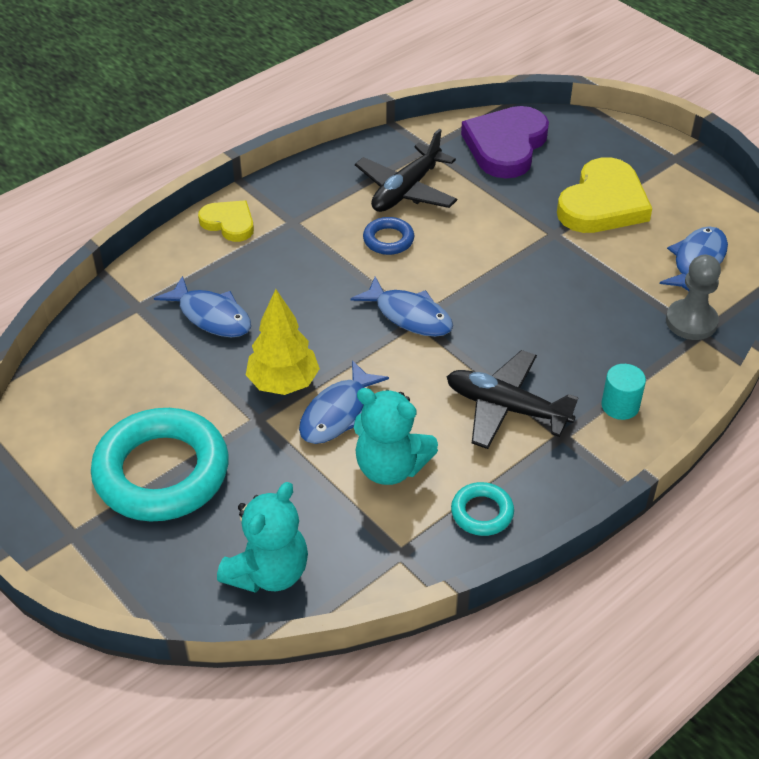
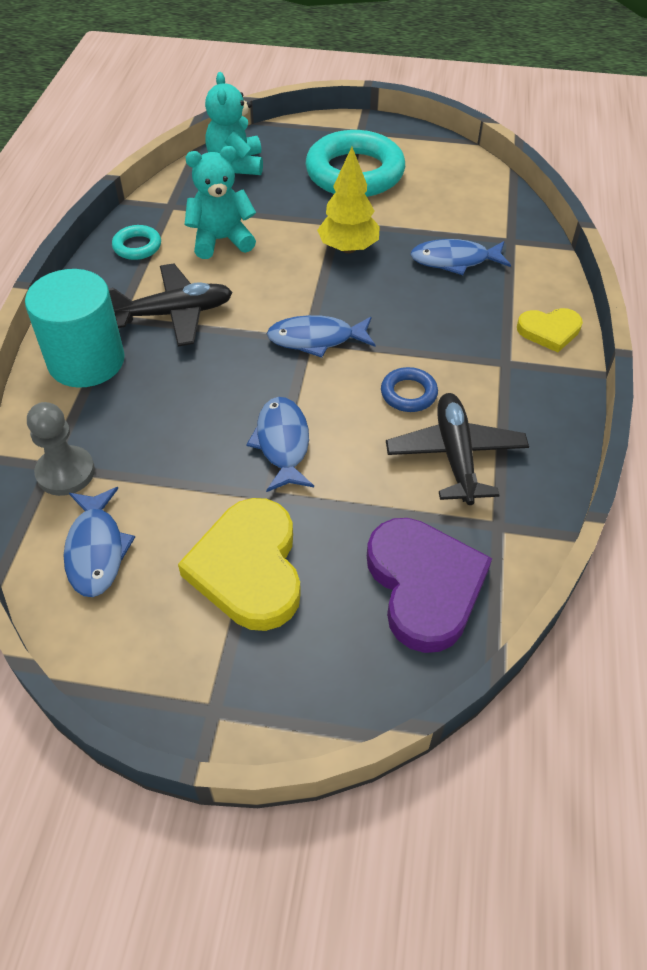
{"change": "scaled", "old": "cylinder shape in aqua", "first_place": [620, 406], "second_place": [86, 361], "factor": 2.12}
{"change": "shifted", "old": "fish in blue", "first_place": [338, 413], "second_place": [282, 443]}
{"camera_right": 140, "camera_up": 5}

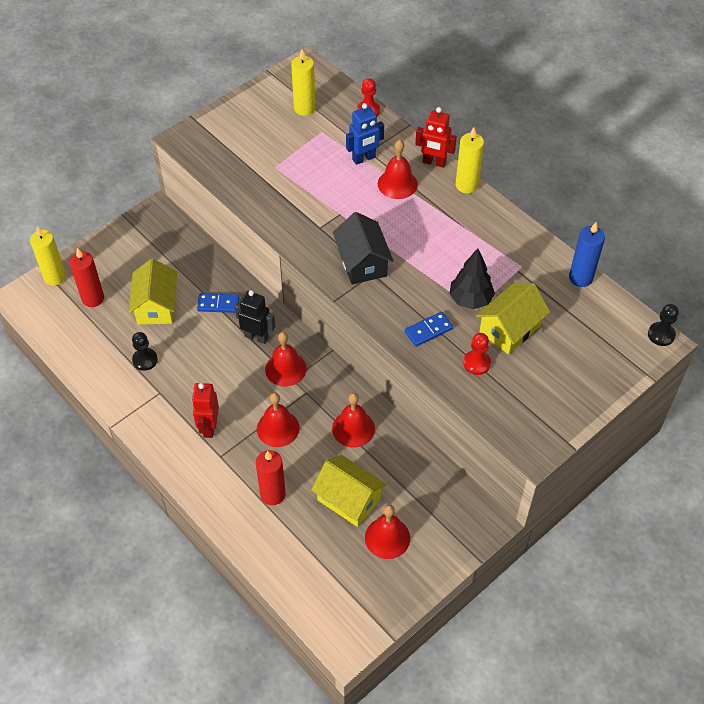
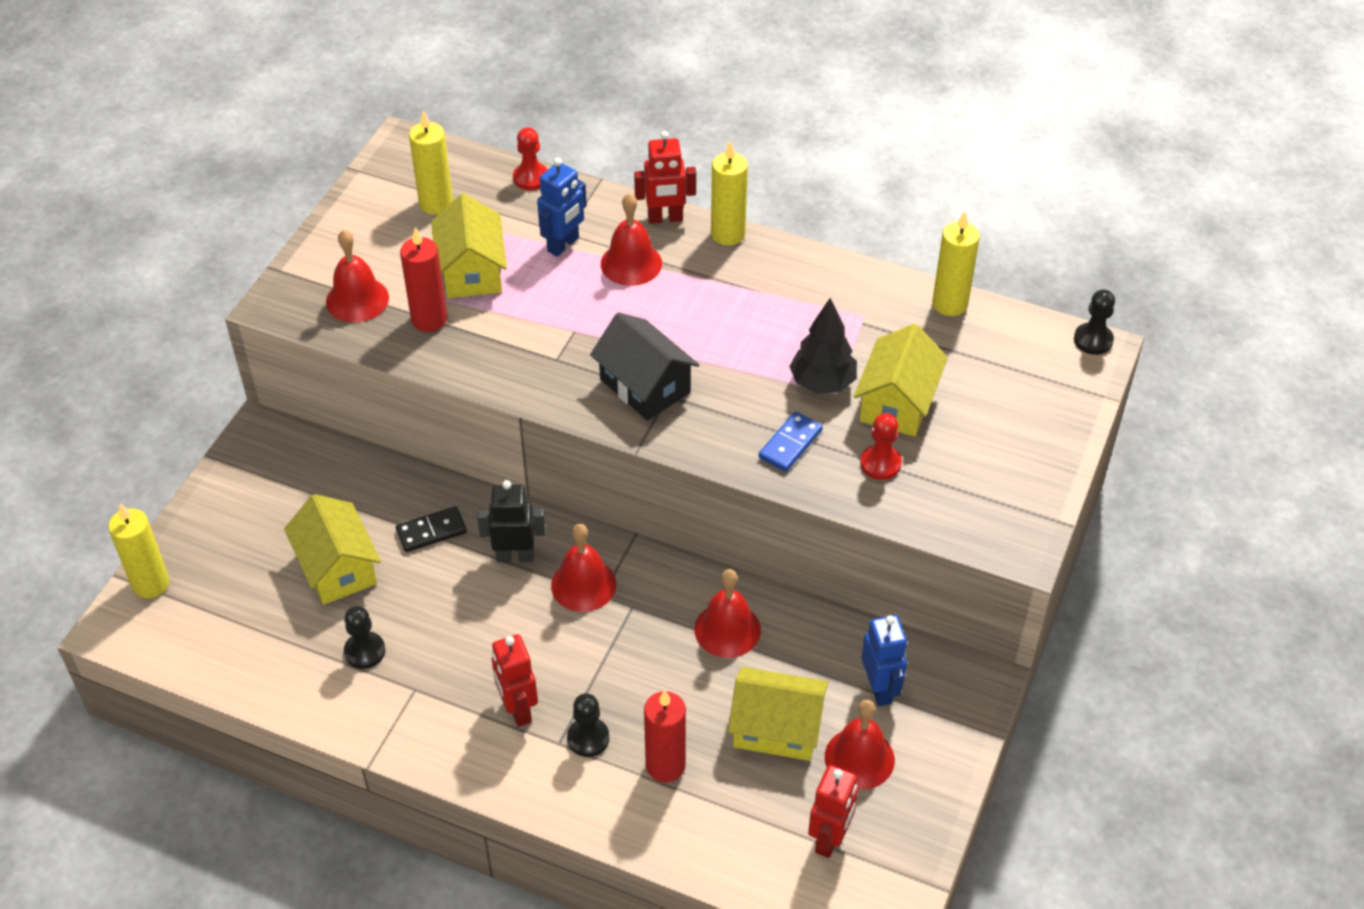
{"change": "shifted", "old": "school bell in red", "first_place": [278, 428], "second_place": [357, 299]}
{"change": "repainted", "old": "domino tile in blue", "new": "domino tile in ebony", "first_place": [218, 304], "second_place": [431, 531]}
{"change": "shifted", "old": "candle in red", "first_place": [93, 298], "second_place": [429, 319]}
{"change": "new", "new": "cottage in yellow", "second_place": [472, 271]}
{"change": "new", "new": "chess pawn in ebony", "second_place": [588, 738]}
{"change": "new", "new": "toy robot in red", "second_place": [830, 839]}
{"change": "new", "new": "toy robot in blue", "second_place": [880, 689]}
{"change": "repainted", "old": "candle in blue", "new": "candle in yellow", "first_place": [580, 278], "second_place": [949, 304]}
{"camera_right": -25, "camera_up": -5}

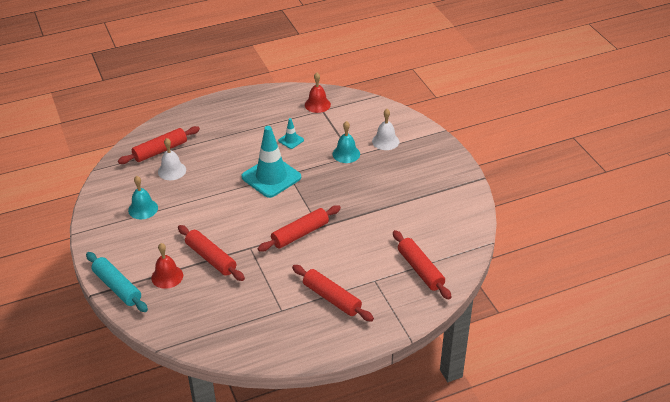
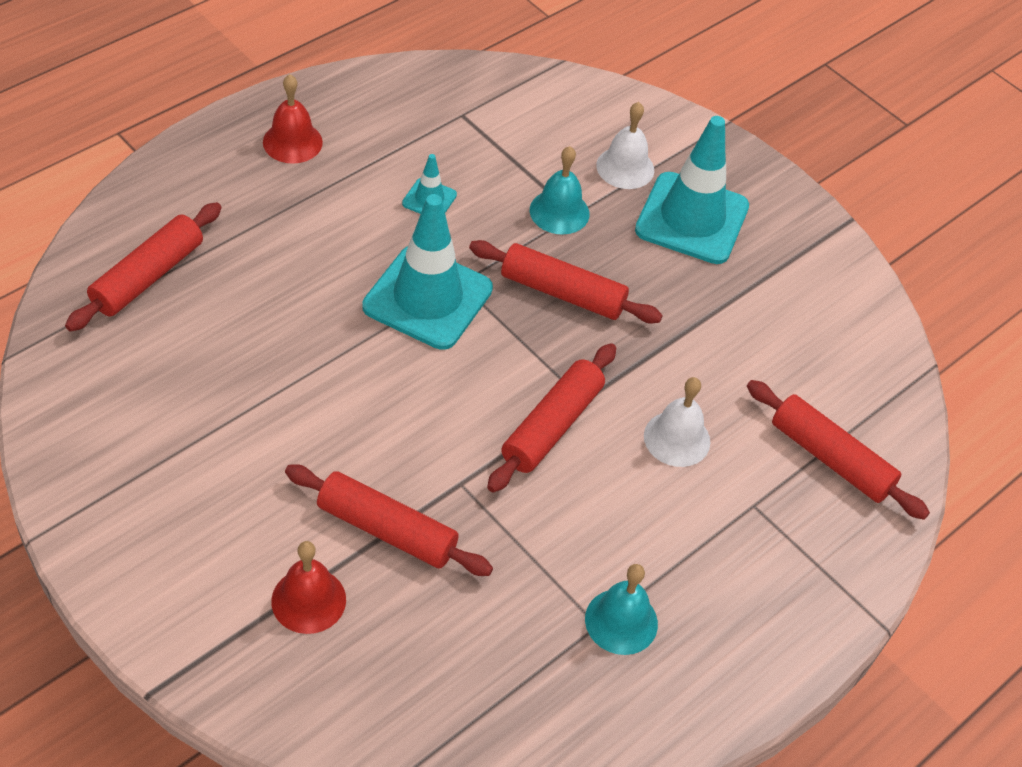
{"change": "shifted", "old": "school bell in red", "first_place": [317, 104], "second_place": [292, 142]}
{"change": "shifted", "old": "pastry roller in red", "first_place": [331, 298], "second_place": [562, 293]}
{"change": "shifted", "old": "school bell in aqua", "first_place": [143, 209], "second_place": [621, 621]}
{"change": "new", "new": "road cone in aqua", "second_place": [692, 218]}
{"change": "shifted", "old": "school bell in pure white", "first_place": [172, 171], "second_place": [677, 438]}
{"change": "gone", "old": "pastry roller in aqua", "first_place": [117, 287]}
{"camera_right": -25, "camera_up": 10}

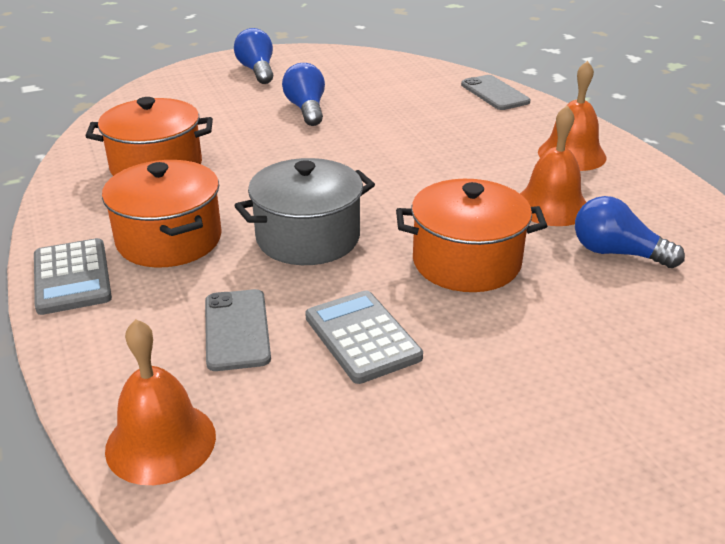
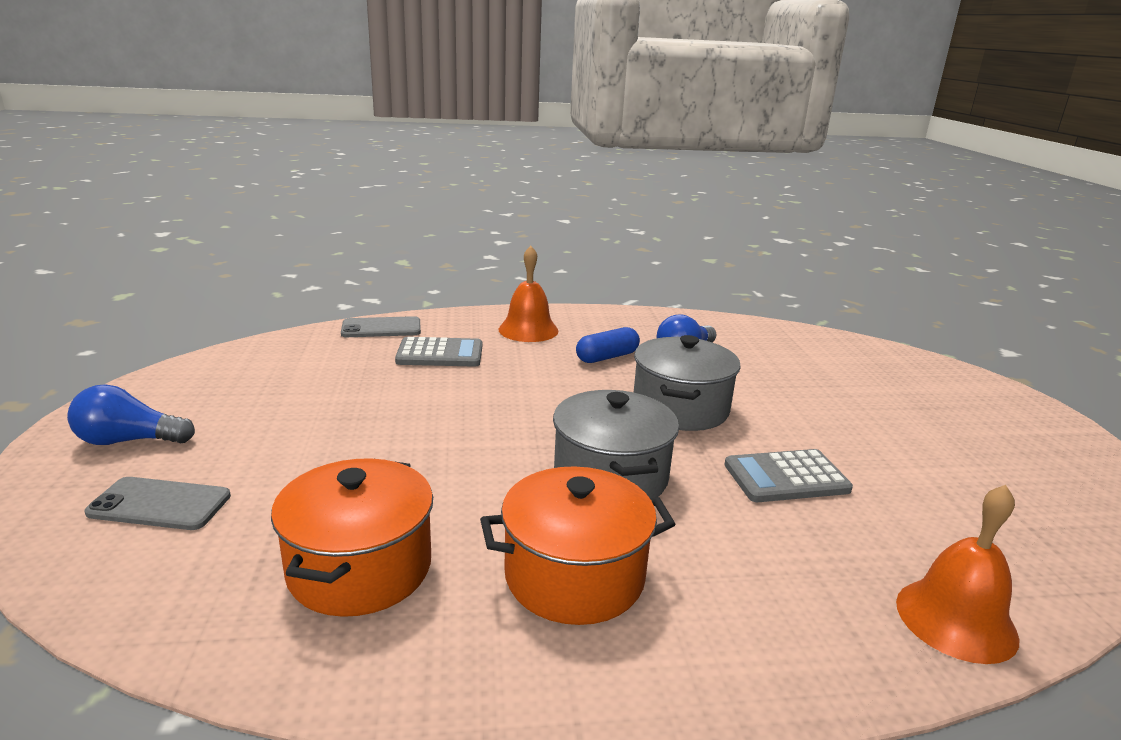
{"change": "shifted", "old": "phone in ash-grey", "first_place": [237, 330], "second_place": [160, 504]}
{"change": "shifted", "old": "pocket calculator in ash-grey", "first_place": [72, 277], "second_place": [440, 354]}
{"change": "swapped", "old": "school bell in orange", "new": "pill shape in blue", "first_place": [551, 206], "second_place": [607, 357]}
{"change": "repainted", "old": "pot in orange", "new": "pot in ash-grey", "first_place": [466, 262], "second_place": [680, 408]}
{"change": "gone", "old": "bulb in blue", "first_place": [306, 109]}
{"camera_right": -75, "camera_up": -10}

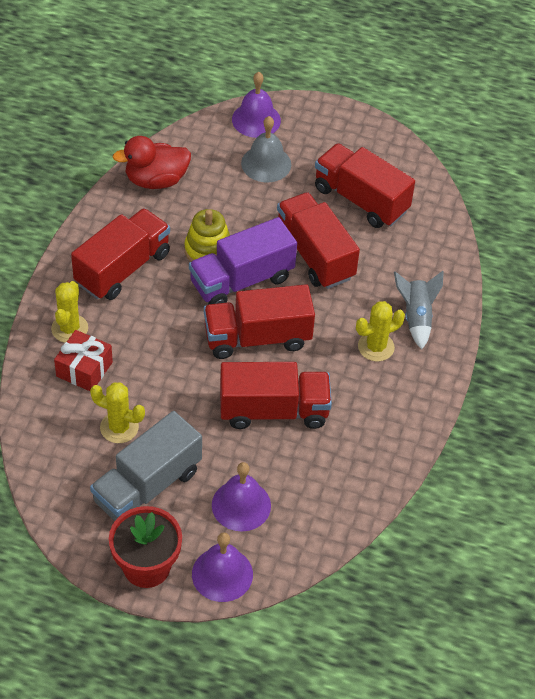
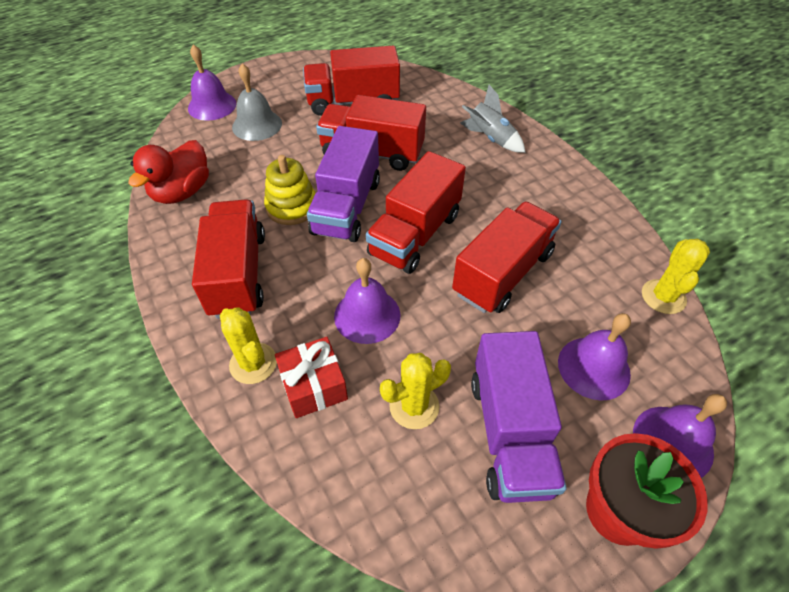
{"change": "new", "new": "school bell in royal purple", "second_place": [367, 315]}
{"change": "repainted", "old": "toy truck in ash-grey", "new": "toy truck in royal purple", "first_place": [147, 486], "second_place": [510, 433]}
{"change": "shifted", "old": "saguaro cactus in yellow", "first_place": [376, 347], "second_place": [663, 297]}
{"camera_right": -45, "camera_up": 0}

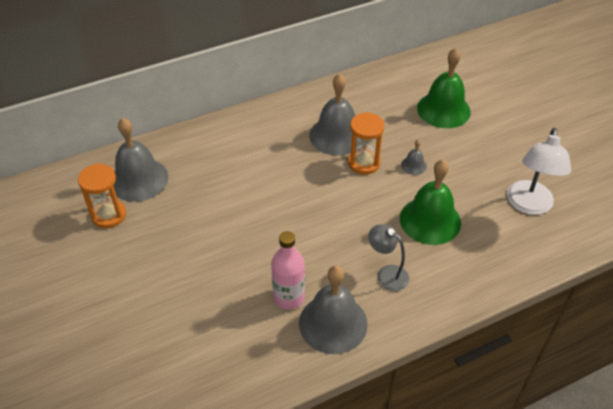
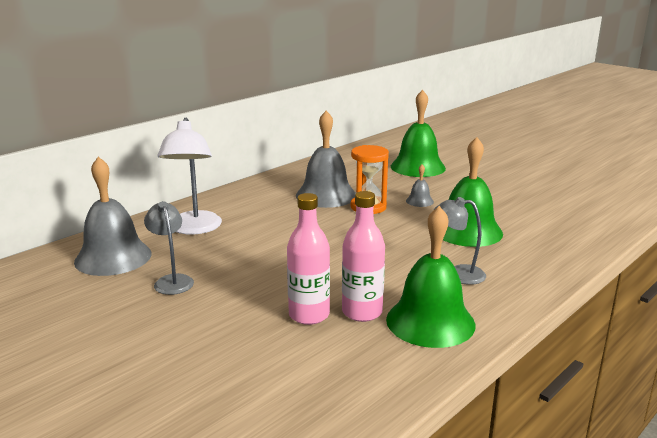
{"change": "new", "new": "lamp in ash-grey", "second_place": [172, 280]}
{"change": "shifted", "old": "lamp in pure white", "first_place": [528, 205], "second_place": [194, 229]}
{"change": "new", "new": "drink bottle in rosy", "second_place": [309, 315]}
{"change": "repainted", "old": "school bell in ash-grey", "new": "school bell in leaf-green", "first_place": [333, 323], "second_place": [430, 321]}
{"change": "gone", "old": "hourglass in orange", "first_place": [109, 215]}
{"camera_right": -20, "camera_up": -25}

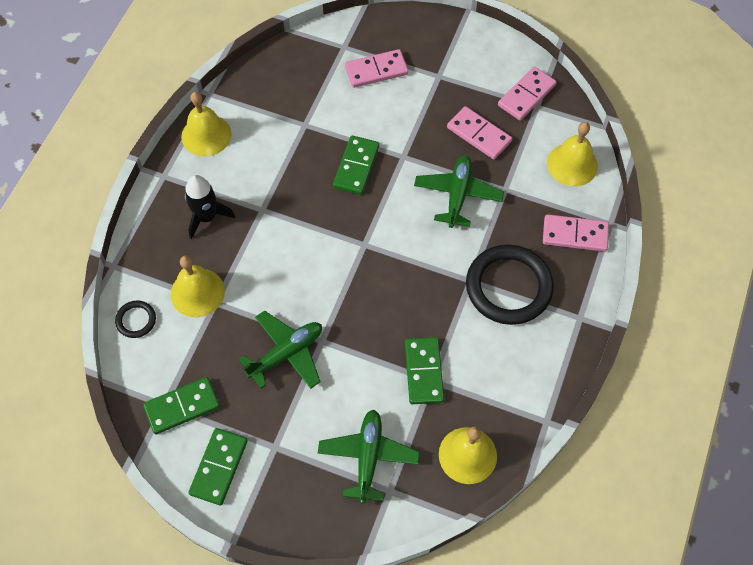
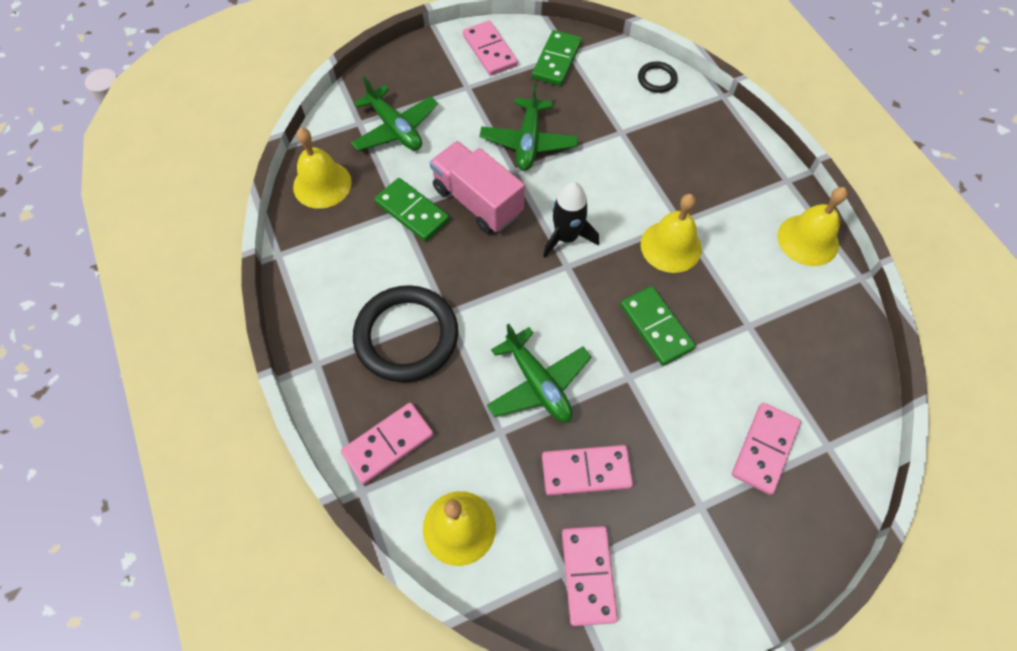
{"change": "new", "new": "toy truck in rosy", "second_place": [477, 201]}
{"change": "repainted", "old": "domino tile in leaf-green", "new": "domino tile in rosy", "first_place": [218, 467], "second_place": [490, 50]}
{"change": "shifted", "old": "toy rocket in ebony", "first_place": [206, 217], "second_place": [566, 237]}
{"change": "shifted", "old": "school bell in yellow", "first_place": [197, 292], "second_place": [671, 246]}
{"camera_right": 135, "camera_up": 0}

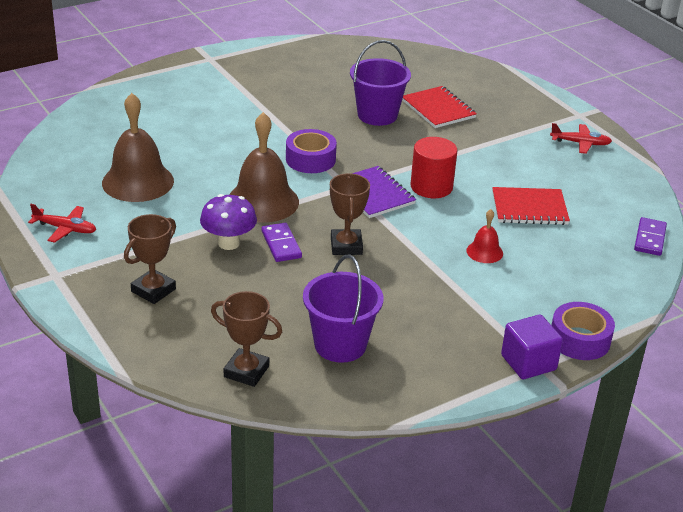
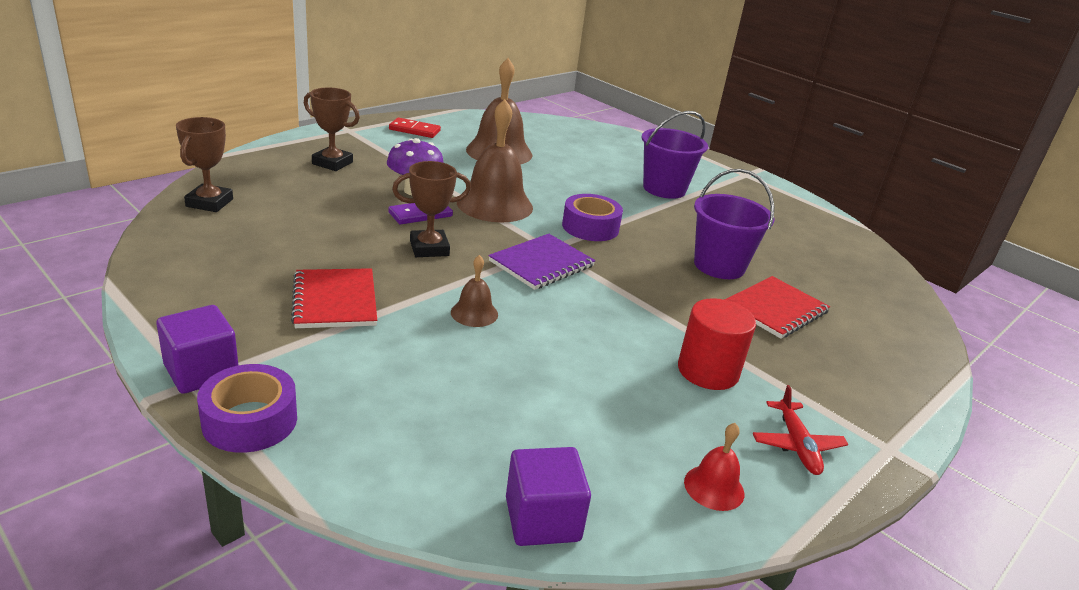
{"change": "shifted", "old": "exercise book in red", "first_place": [529, 208], "second_place": [335, 300]}
{"change": "swapped", "old": "plane in red", "new": "domino tile in red", "first_place": [65, 229], "second_place": [414, 130]}
{"change": "new", "new": "school bell in russet", "second_place": [474, 313]}
{"change": "swapped", "old": "domino tile in royal purple", "new": "block in royal purple", "first_place": [649, 239], "second_place": [542, 519]}
{"change": "shifted", "old": "sand bucket in royal purple", "first_place": [340, 345], "second_place": [664, 189]}
{"change": "shifted", "old": "cylinder shape in red", "first_place": [431, 187], "second_place": [708, 371]}
{"change": "shifted", "old": "school bell in red", "first_place": [484, 252], "second_place": [714, 487]}
{"camera_right": 75, "camera_up": -5}

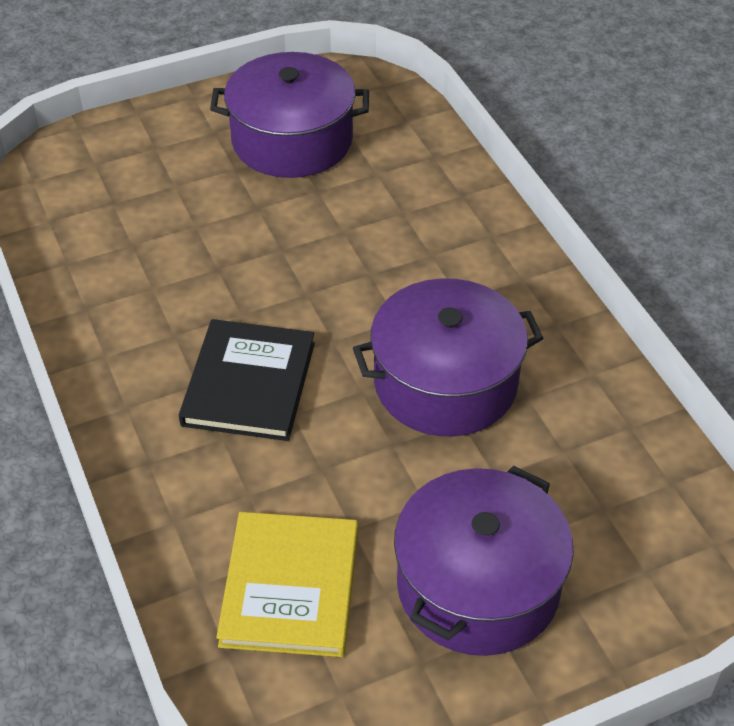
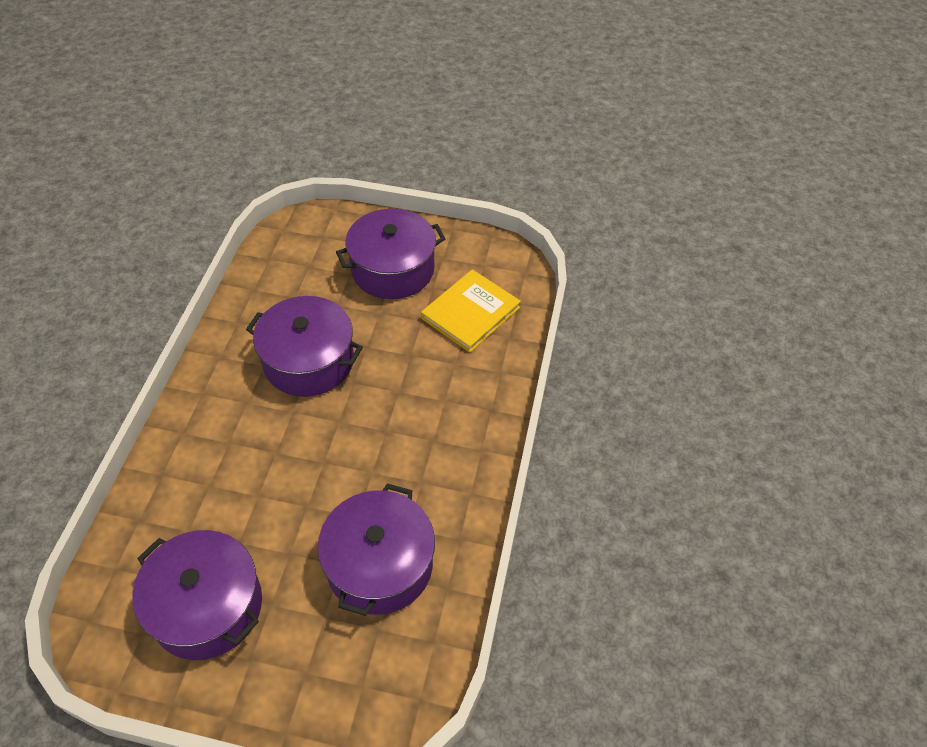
{"change": "new", "new": "pot in royal purple", "second_place": [379, 564]}
{"change": "gone", "old": "book in ebony", "first_place": [249, 384]}
{"camera_right": -145, "camera_up": 5}

